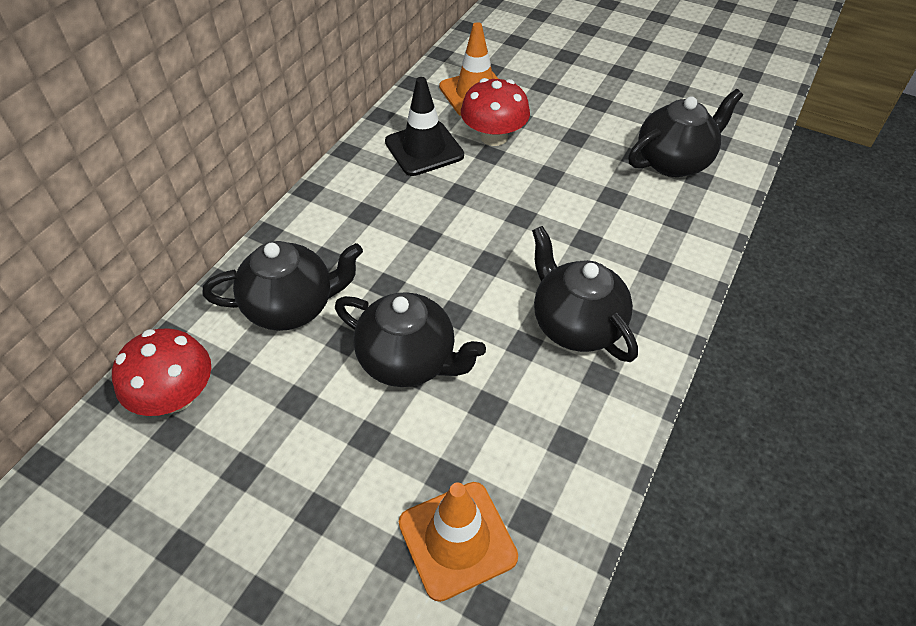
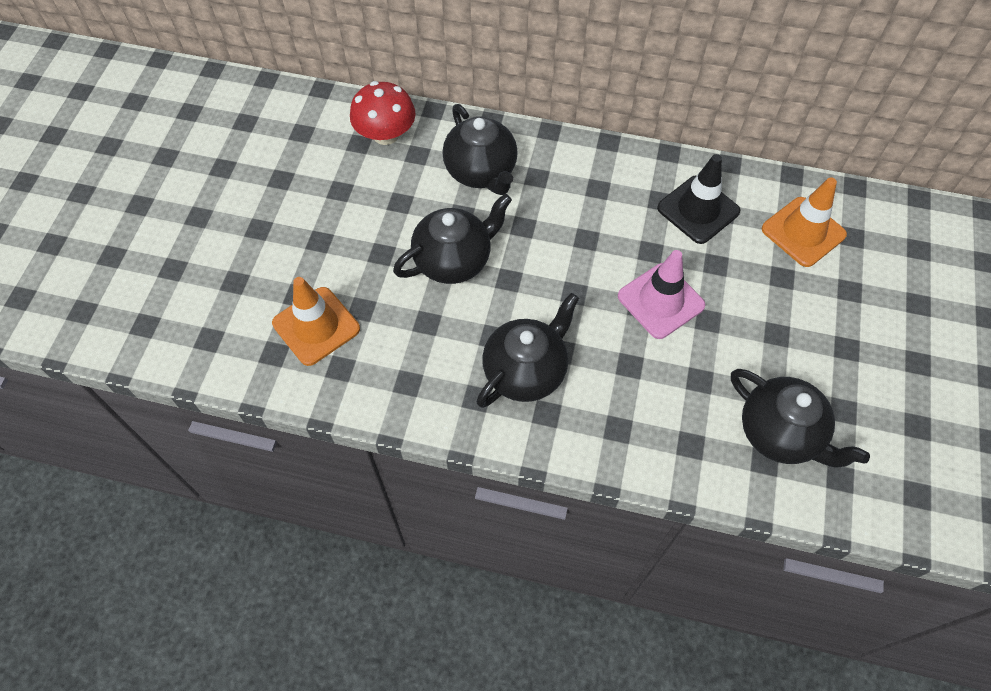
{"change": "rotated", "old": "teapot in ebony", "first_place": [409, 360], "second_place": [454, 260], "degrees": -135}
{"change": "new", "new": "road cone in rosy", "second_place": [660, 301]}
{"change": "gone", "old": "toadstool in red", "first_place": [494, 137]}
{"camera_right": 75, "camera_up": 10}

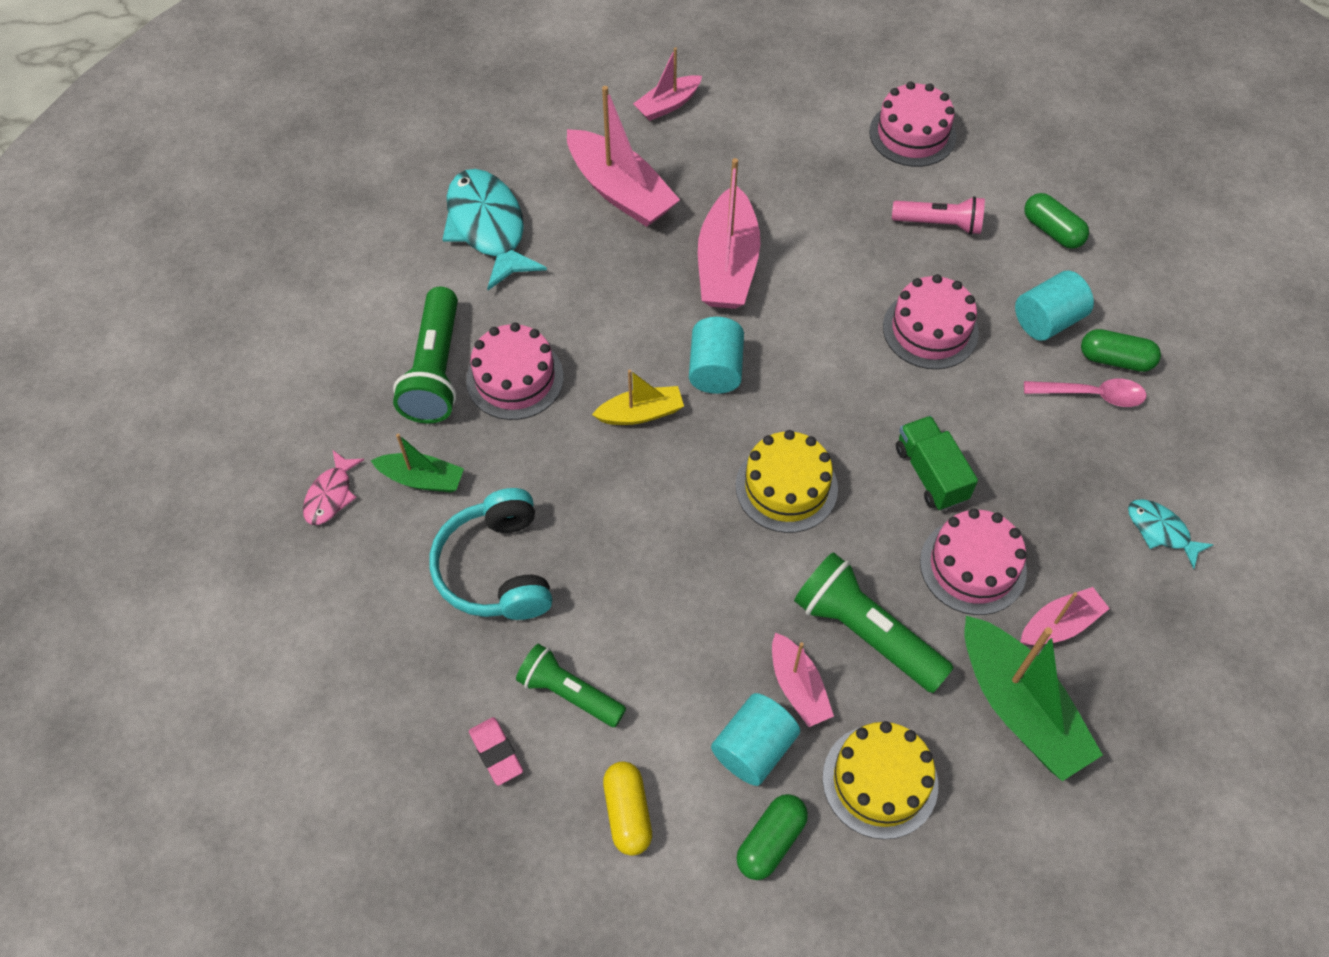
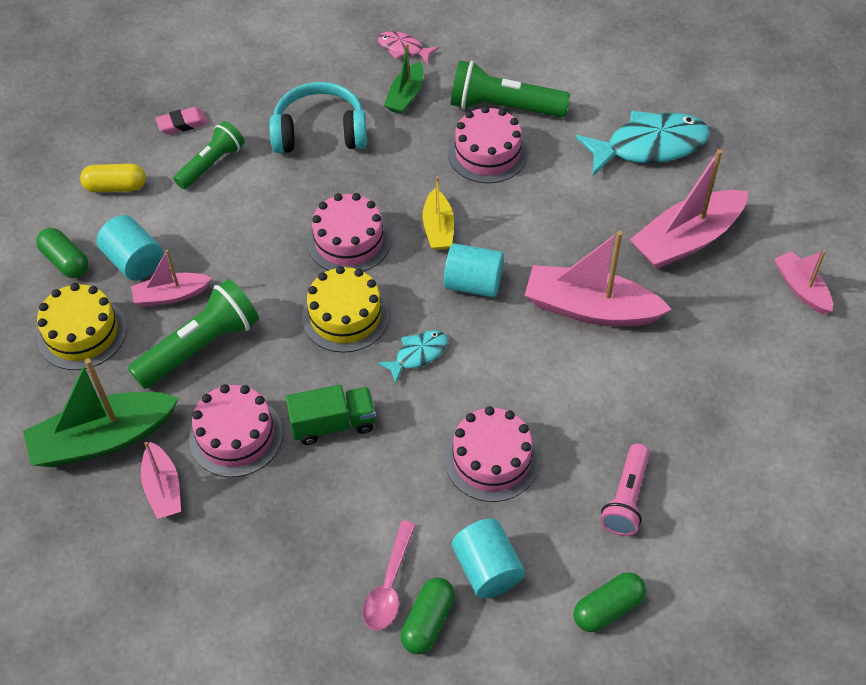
{"change": "shifted", "old": "cake in rosy", "first_place": [912, 134], "second_place": [349, 241]}
{"change": "shifted", "old": "fish in aqua", "first_place": [1161, 531], "second_place": [418, 354]}
{"camera_right": 100, "camera_up": -5}

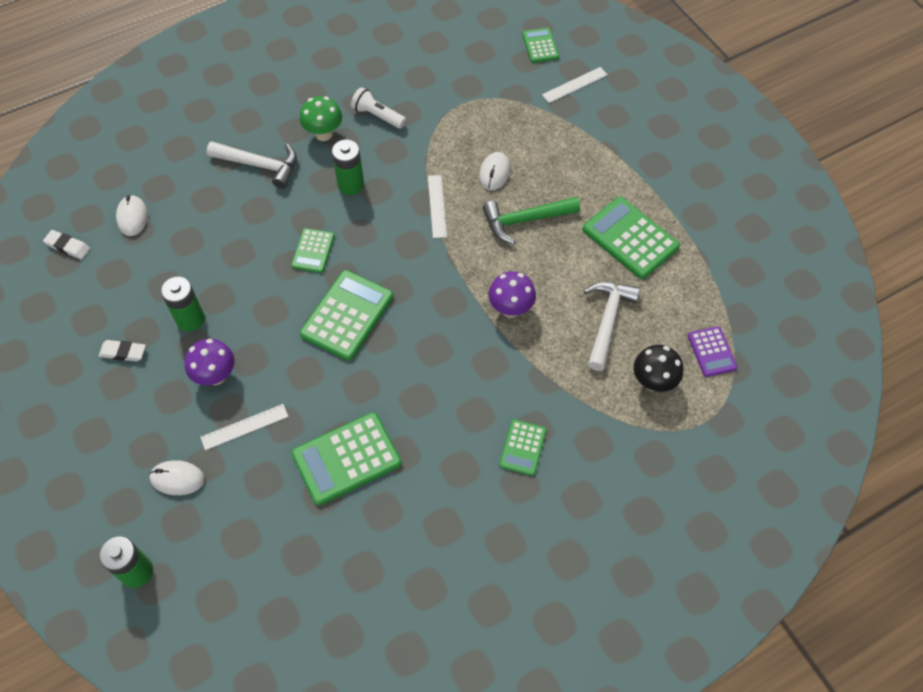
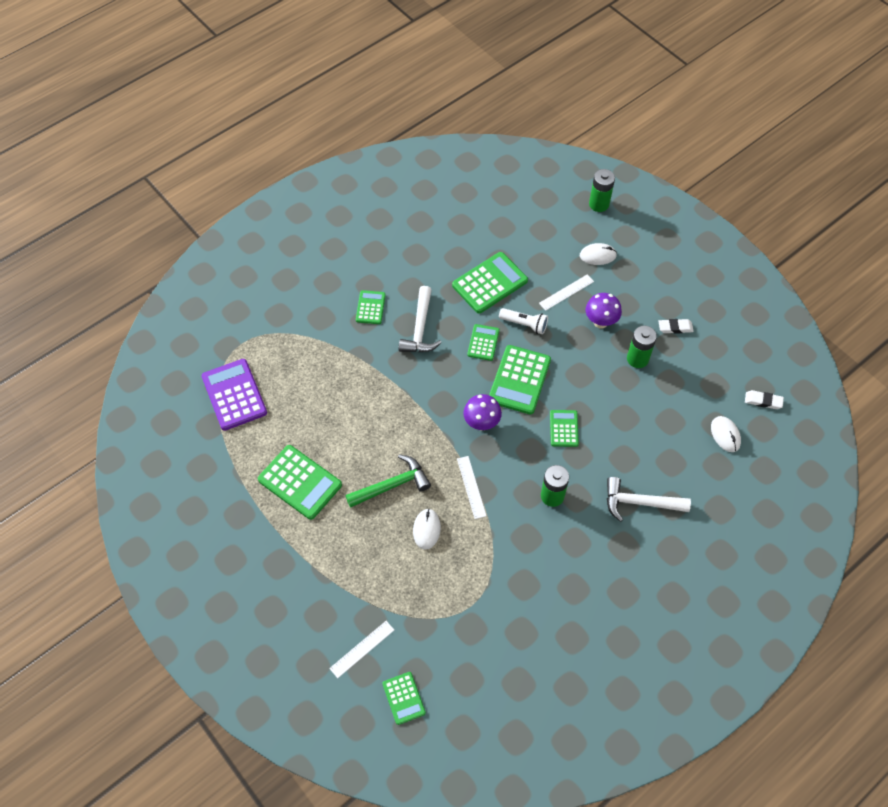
{"change": "scaled", "old": "pocket calculator in royal purple", "first_place": [712, 352], "second_place": [234, 395], "factor": 1.77}
{"change": "shifted", "old": "claw hammer in pure white", "first_place": [607, 321], "second_place": [420, 328]}
{"change": "shifted", "old": "toadstool in royal purple", "first_place": [511, 309], "second_place": [481, 423]}
{"change": "new", "new": "pocket calculator in leaf-green", "second_place": [483, 342]}
{"change": "shifted", "old": "flashlight in pure white", "first_place": [377, 116], "second_place": [524, 324]}
{"change": "gone", "old": "toadstool in leaf-green", "first_place": [324, 134]}
{"change": "gone", "old": "toadstool in ebony", "first_place": [653, 382]}
{"camera_right": 170, "camera_up": 0}

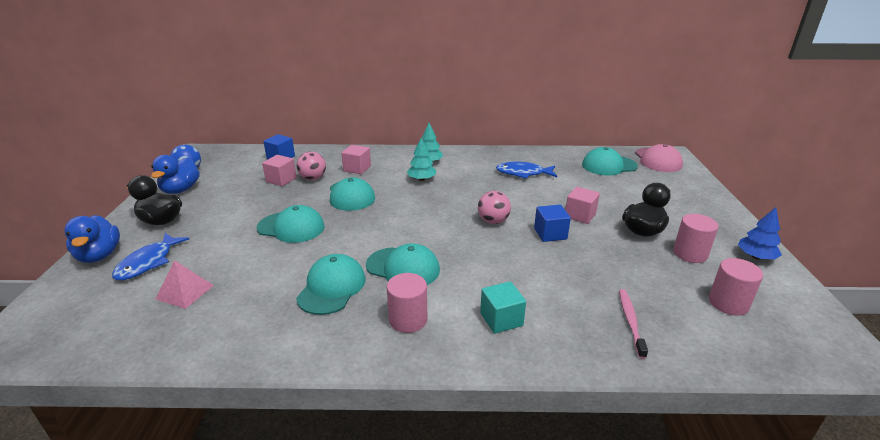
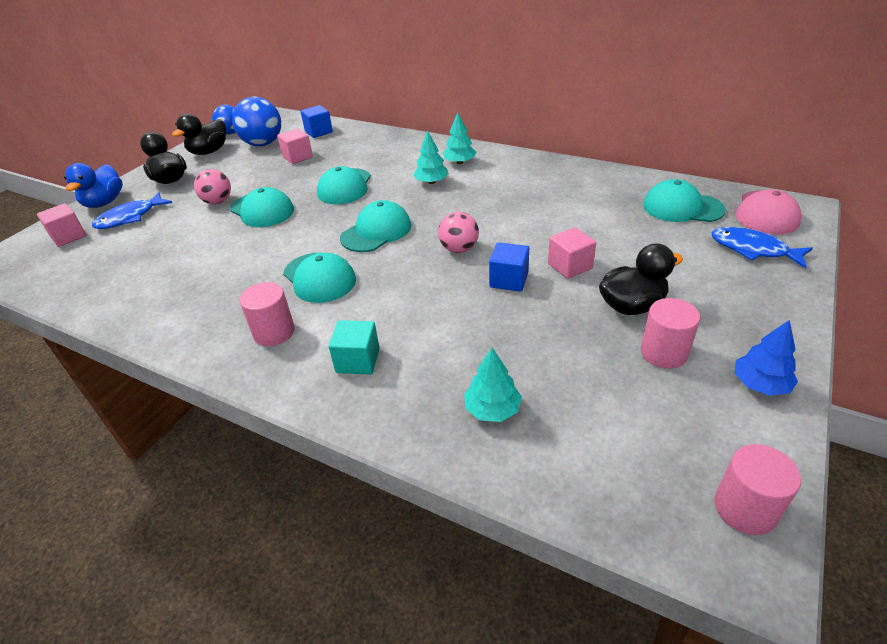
{"change": "shifted", "old": "block in rosy", "first_place": [357, 168], "second_place": [68, 236]}
{"change": "repainted", "old": "toy duck in blue", "new": "toy duck in ebony", "first_place": [181, 190], "second_place": [209, 152]}
{"change": "shifted", "old": "sphere in rosy", "first_place": [313, 178], "second_place": [218, 201]}
{"change": "new", "new": "sphere in blue", "second_place": [263, 144]}
{"change": "shifted", "old": "baseball cap in aqua", "first_place": [332, 287], "second_place": [376, 231]}
{"change": "swapped", "old": "dental brush in rosy", "new": "toy tree in aqua", "first_place": [630, 321], "second_place": [492, 409]}
{"change": "shifted", "old": "fish in blue", "first_place": [523, 173], "second_place": [753, 249]}
{"change": "shifted", "old": "cylinder shape in rosy", "first_place": [728, 303], "second_place": [745, 508]}
{"change": "gone", "old": "solid pyramid in rosy", "first_place": [185, 292]}
{"camera_right": 30, "camera_up": 10}

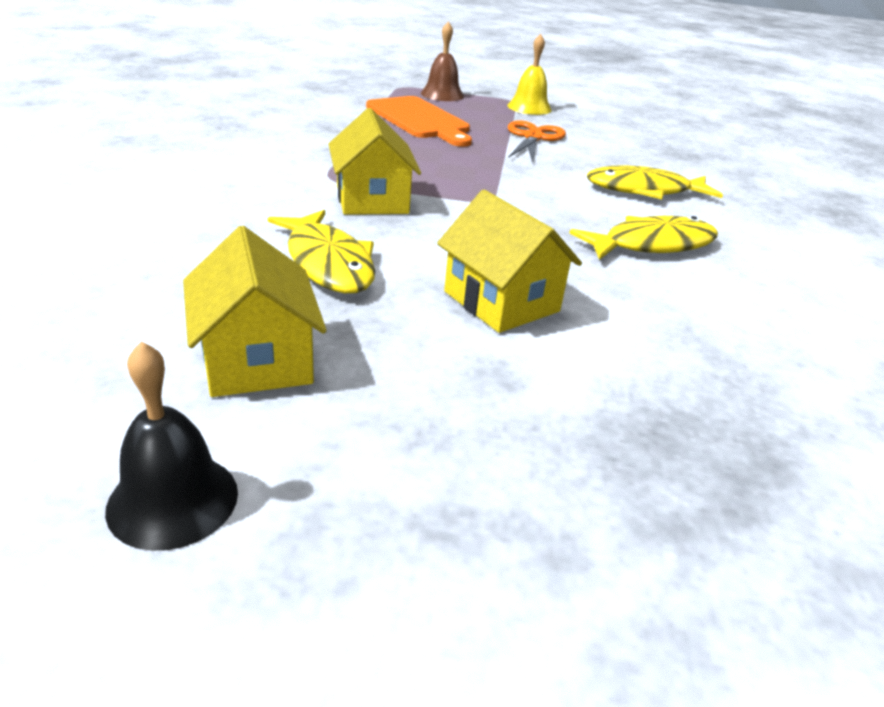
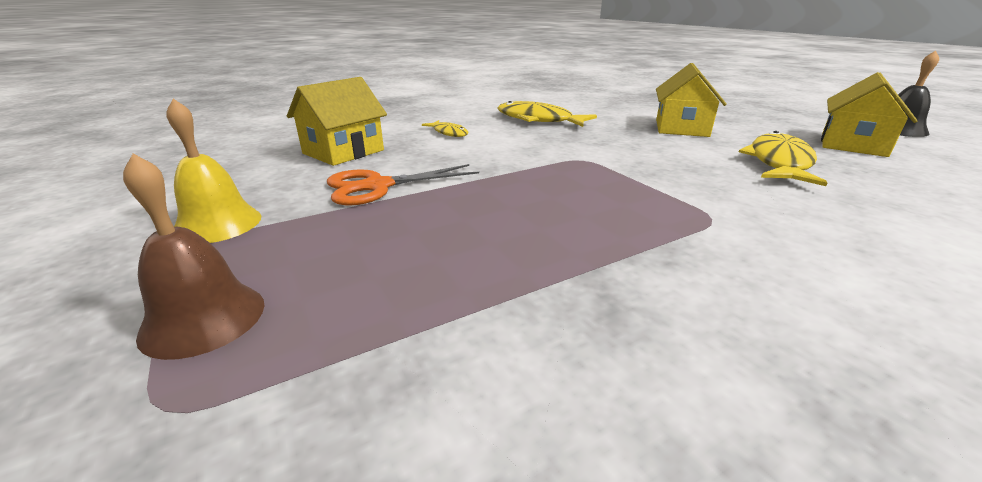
{"change": "shifted", "old": "cottage in yellow", "first_place": [372, 200], "second_place": [343, 152]}
{"change": "scaled", "old": "fish in yellow", "first_place": [644, 190], "second_place": [449, 133], "factor": 0.54}
{"change": "gone", "old": "cutting board in orange", "first_place": [419, 120]}
{"camera_right": -125, "camera_up": -5}

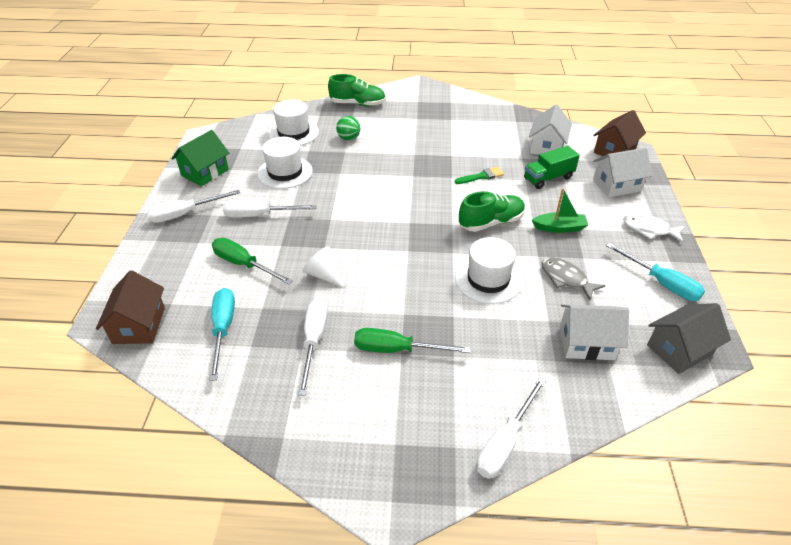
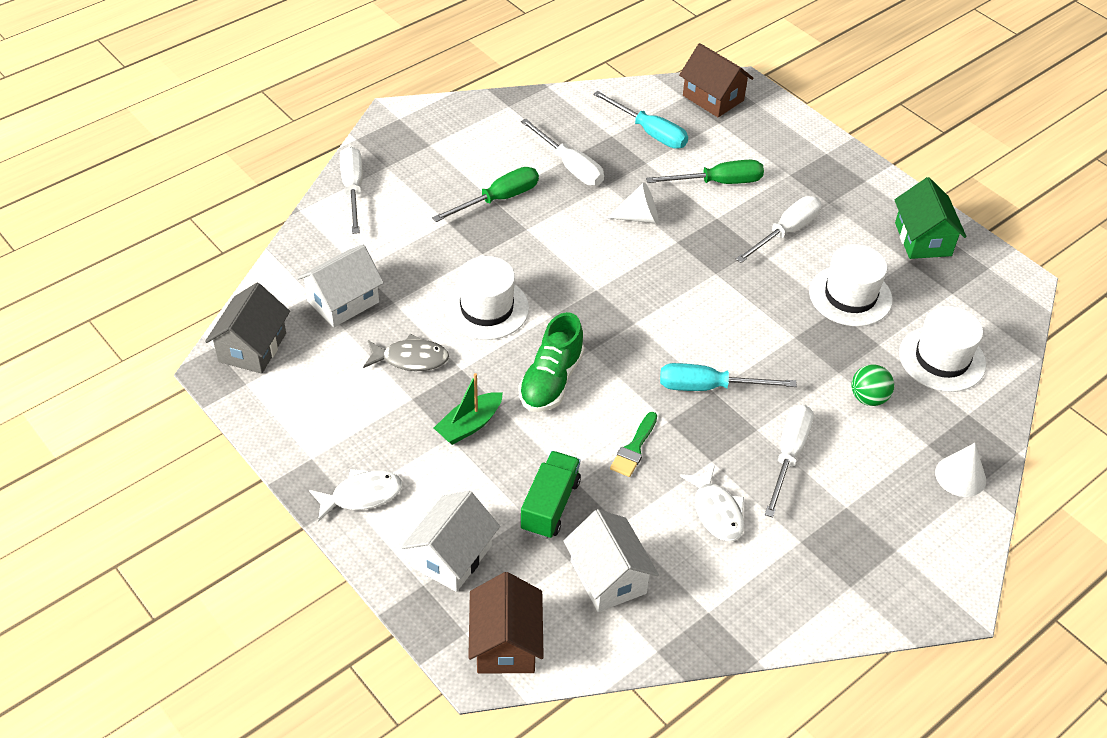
{"change": "shifted", "old": "flat screwdriver in aqua", "first_place": [661, 283], "second_place": [709, 387]}
{"change": "new", "new": "fish in pure white", "second_place": [716, 511]}
{"change": "shifted", "old": "flat screwdriver in pure white", "first_place": [185, 214], "second_place": [789, 455]}
{"change": "swapped", "old": "shoe in leaf-green", "new": "solid cone in pure white", "first_place": [358, 104], "second_place": [960, 476]}
{"camera_right": 135, "camera_up": 5}

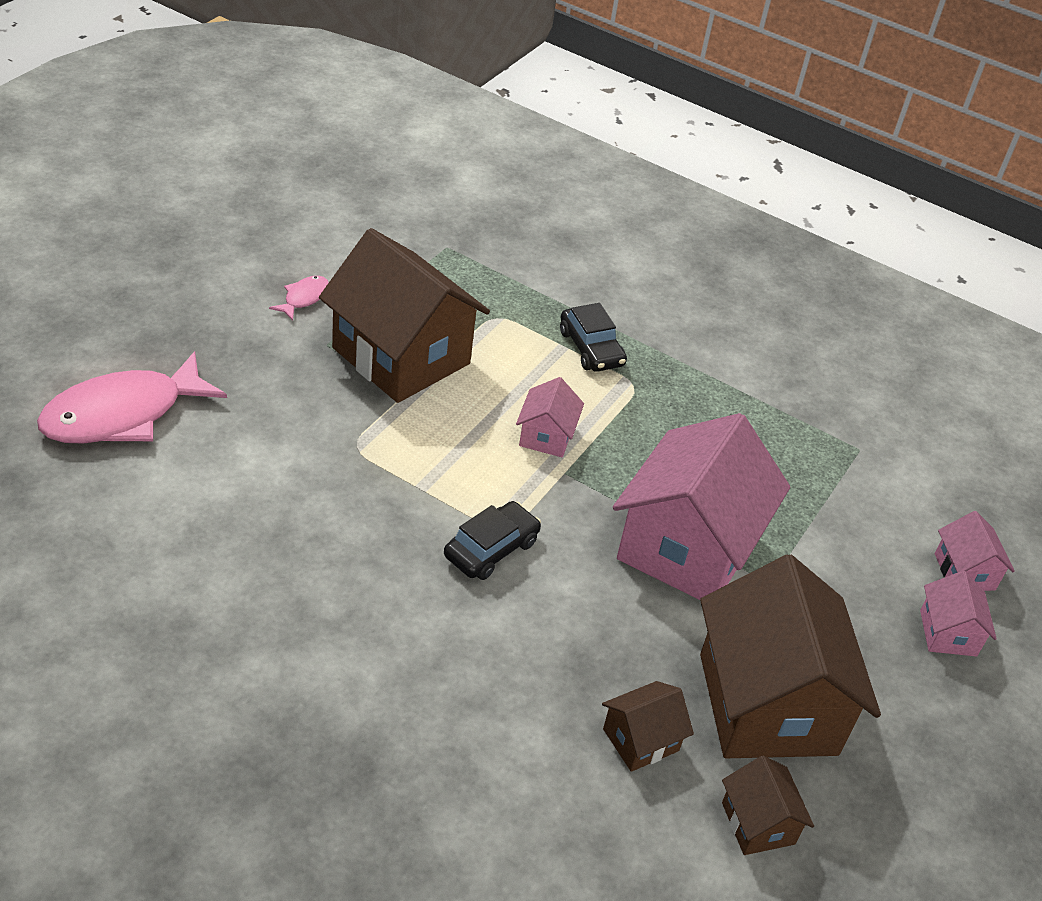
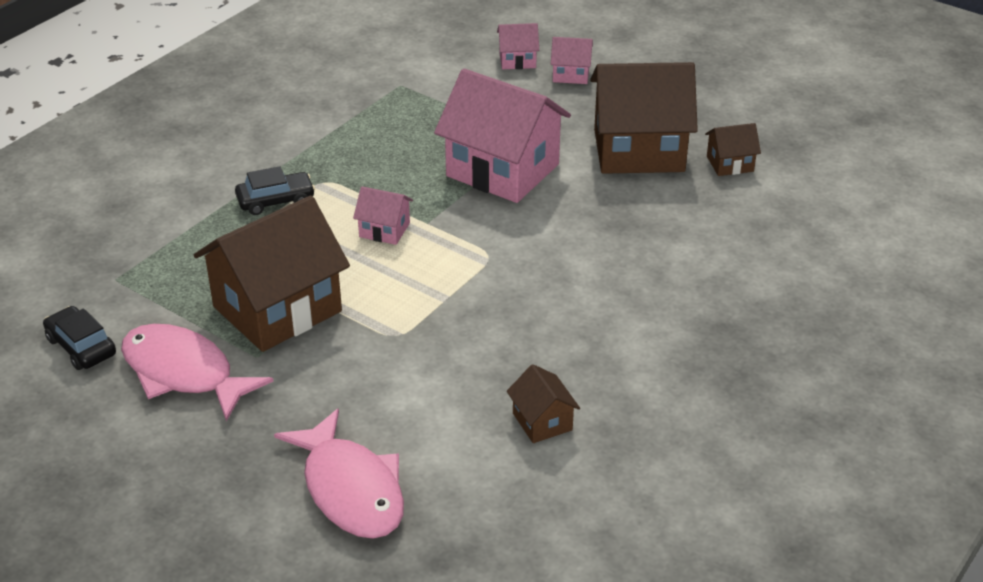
{"change": "shifted", "old": "car in ebony", "first_place": [491, 549], "second_place": [81, 347]}
{"change": "scaled", "old": "fish in rosy", "first_place": [304, 298], "second_place": [184, 373], "factor": 2.28}
{"change": "shifted", "old": "cottage in russet", "first_place": [640, 740], "second_place": [542, 421]}
{"camera_right": -80, "camera_up": -5}

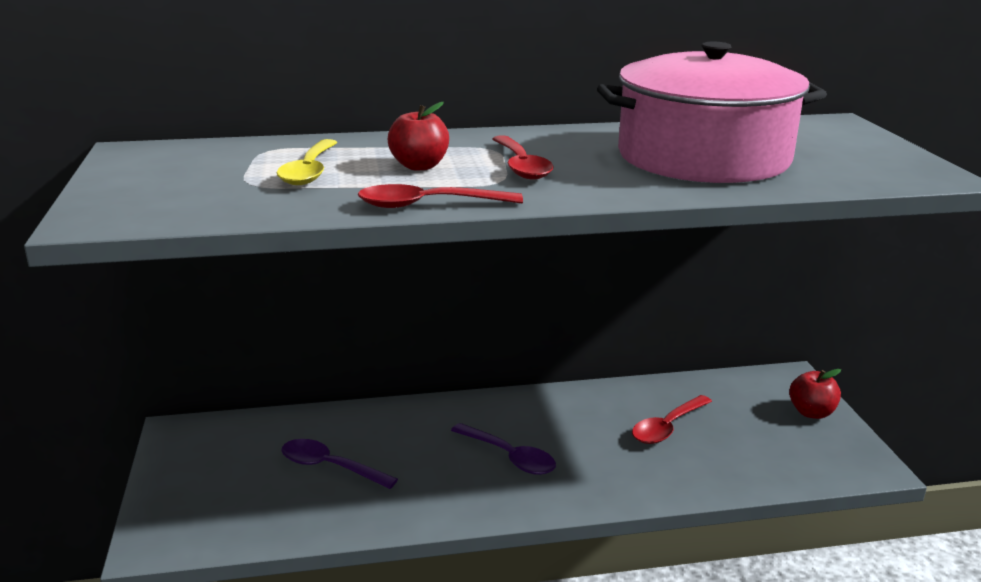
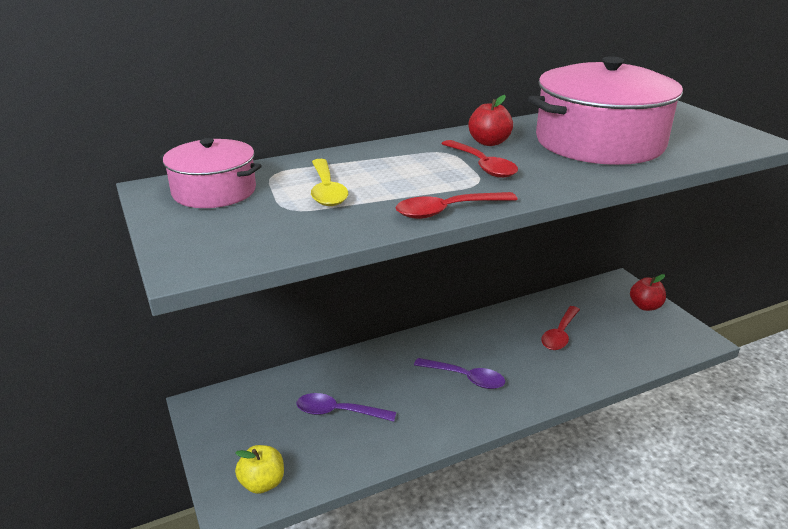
{"change": "new", "new": "pot in rosy", "second_place": [214, 191]}
{"change": "new", "new": "apple fruit in yellow", "second_place": [262, 483]}
{"change": "shifted", "old": "apple fruit in red", "first_place": [419, 166], "second_place": [489, 142]}
{"camera_right": -15, "camera_up": 5}

